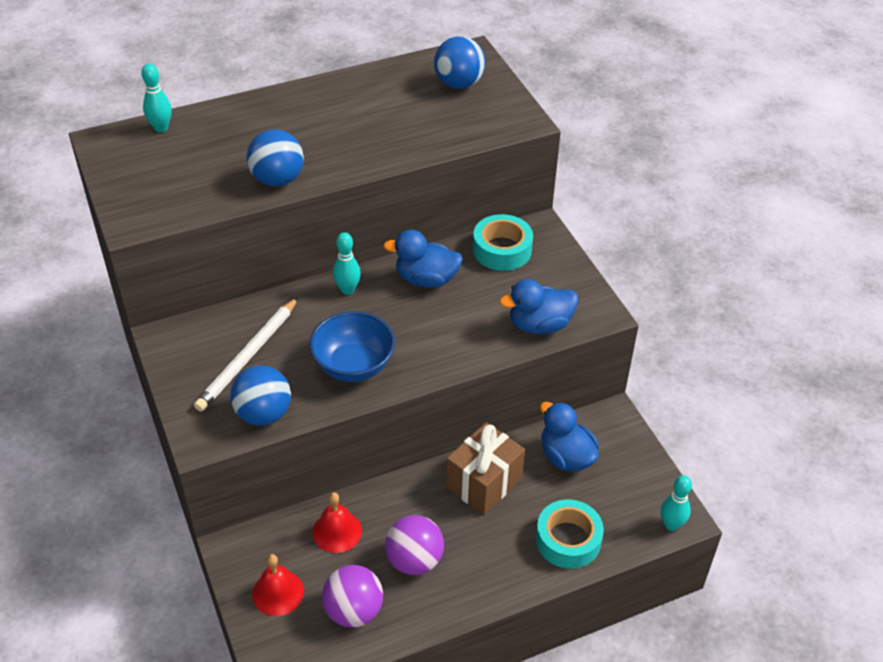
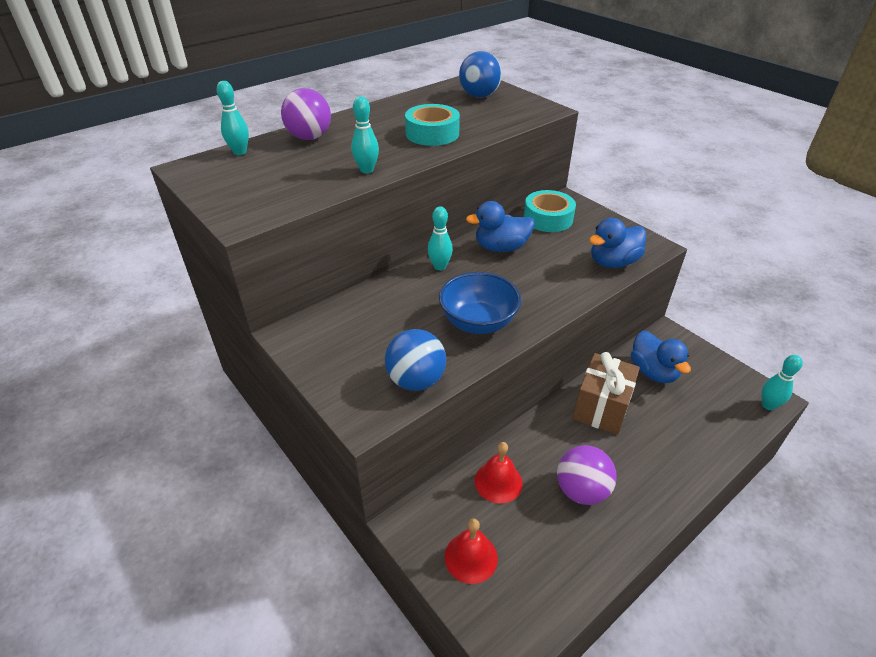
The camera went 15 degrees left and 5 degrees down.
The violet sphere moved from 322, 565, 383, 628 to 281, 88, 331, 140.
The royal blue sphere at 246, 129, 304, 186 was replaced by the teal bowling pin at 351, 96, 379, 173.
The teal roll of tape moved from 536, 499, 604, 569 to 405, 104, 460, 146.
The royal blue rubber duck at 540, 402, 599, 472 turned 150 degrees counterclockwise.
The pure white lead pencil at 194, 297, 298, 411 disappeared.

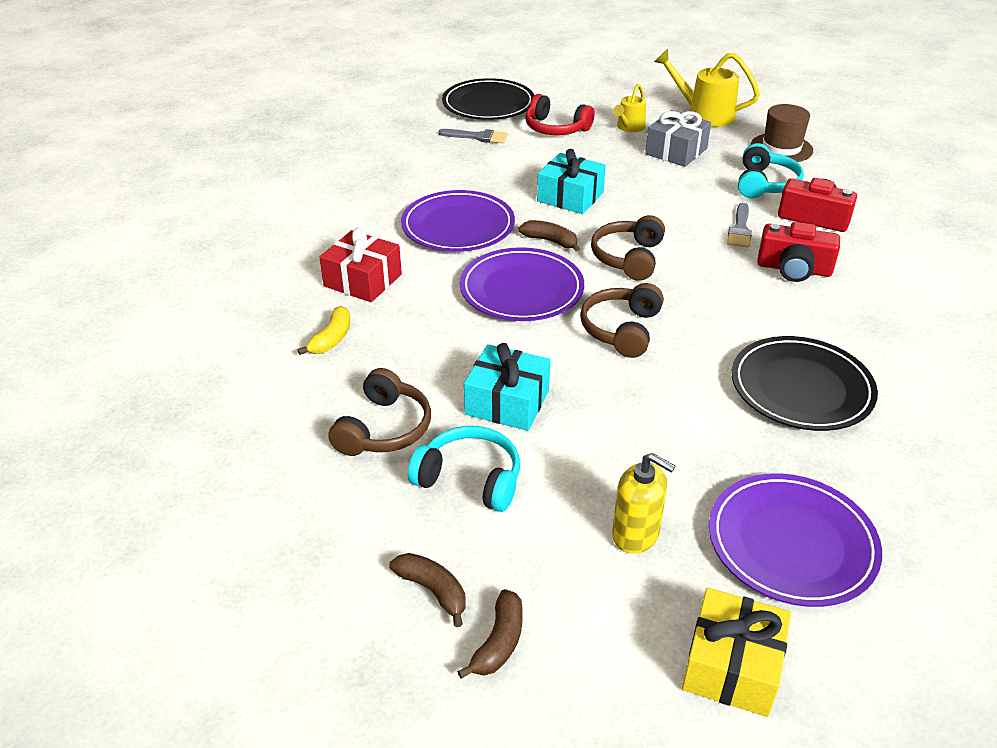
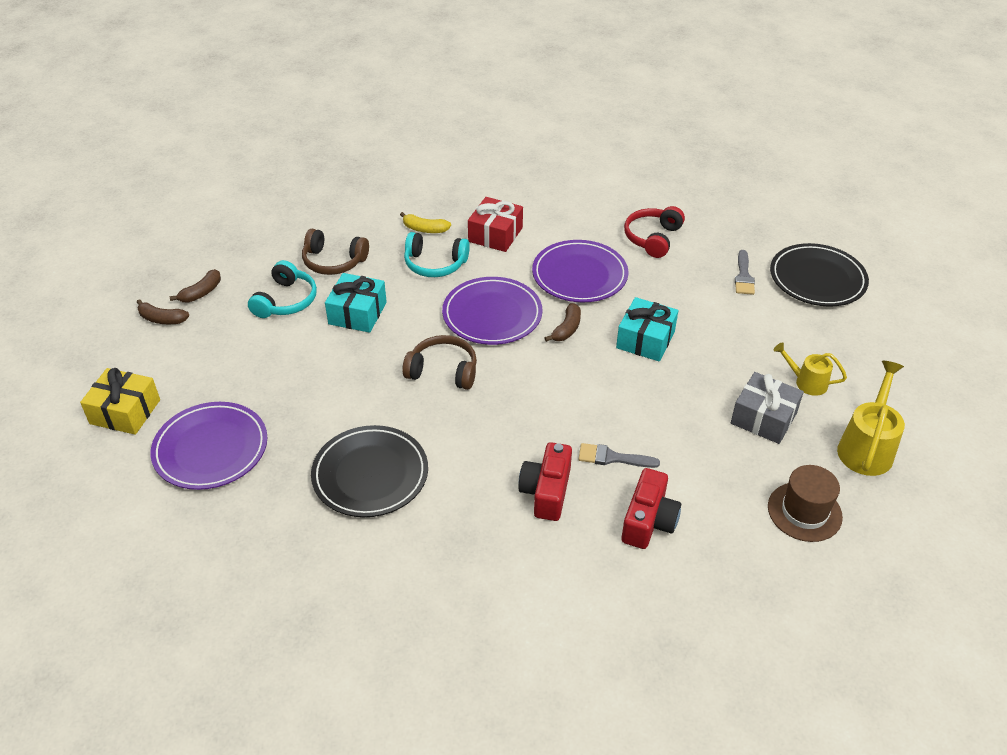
The camera went 85 degrees right and 5 degrees up.
The teal headset moved from 738, 143, 804, 198 to 404, 232, 470, 277.
The red headset moved from 525, 94, 595, 135 to 624, 206, 685, 258.
The dark brown headset at 591, 215, 665, 281 disappeared.
The yellow pump bottle at 612, 453, 675, 554 disappeared.

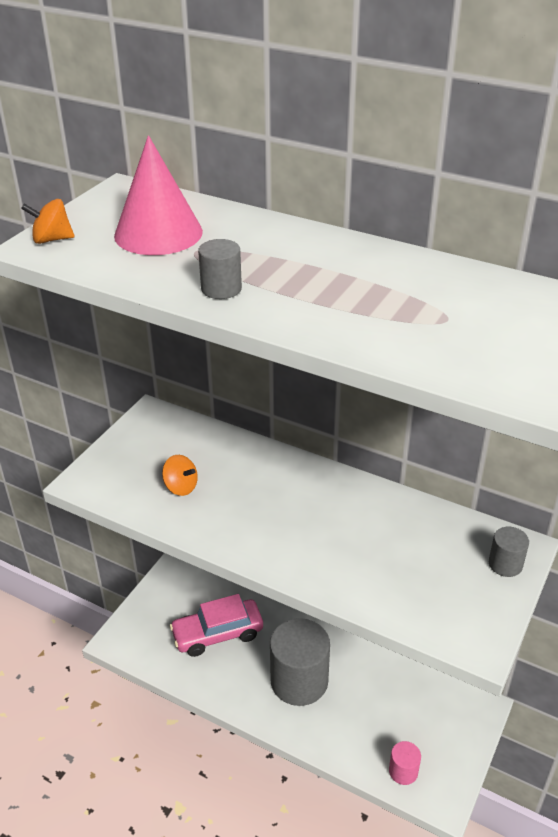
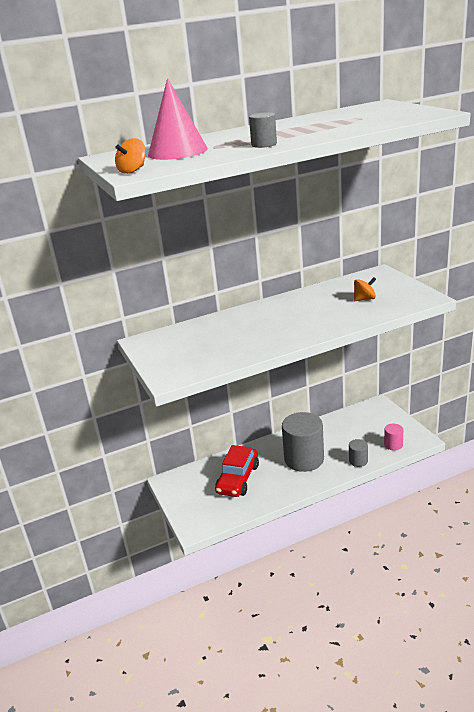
The camera went 50 degrees left and 10 degrees down.
The rosy toy car at 170, 594, 263, 657 became the red toy car at 215, 445, 259, 497.
The grey solid cylinder moved from 489, 527, 529, 577 to 349, 439, 368, 467.
The orange toy top moved from 162, 455, 198, 496 to 354, 277, 376, 301.

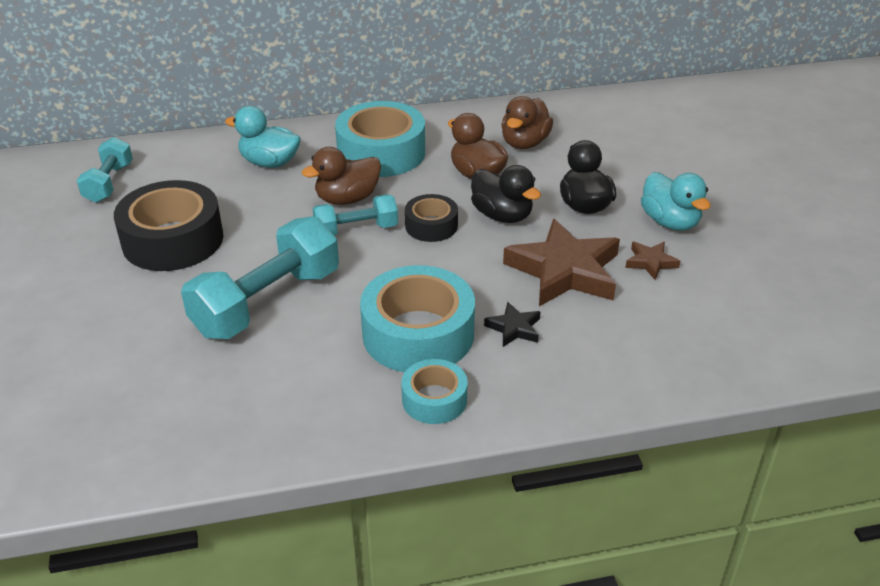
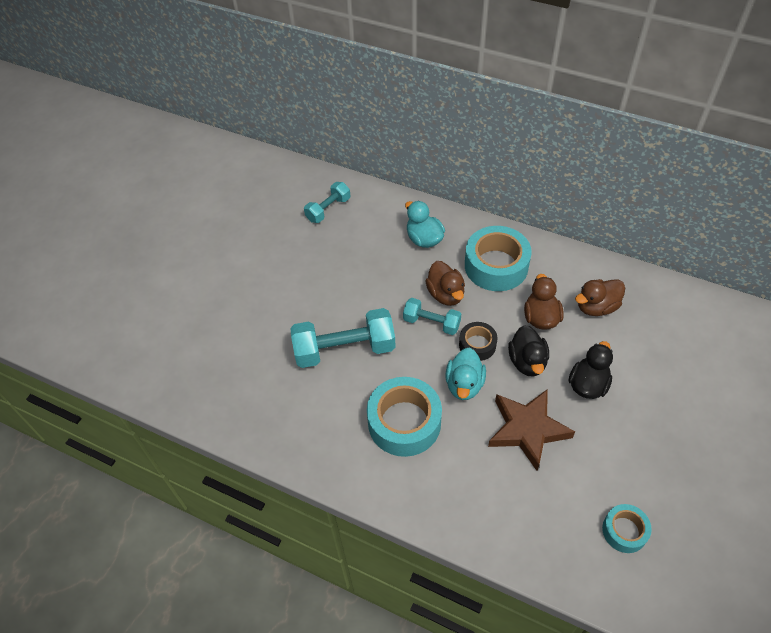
The camera went 40 degrees right and 15 degrees up.
The dark brown rubber duck at 302, 147, 381, 205 turned 120 degrees counterclockwise.
The teal rubber duck moved from 641, 172, 711, 231 to 445, 348, 486, 400.
The teal roll of tape moved from 401, 359, 468, 424 to 602, 504, 652, 553.
The ebony roll of tape at 114, 180, 223, 271 disappeared.
The ebony five-pointed star at 484, 302, 540, 347 disappeared.
The dark brown five-pointed star at 625, 242, 680, 280 disappeared.

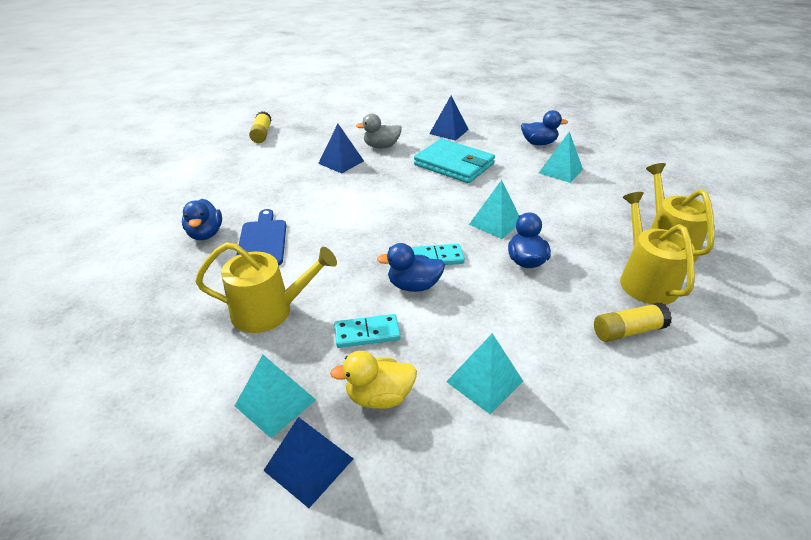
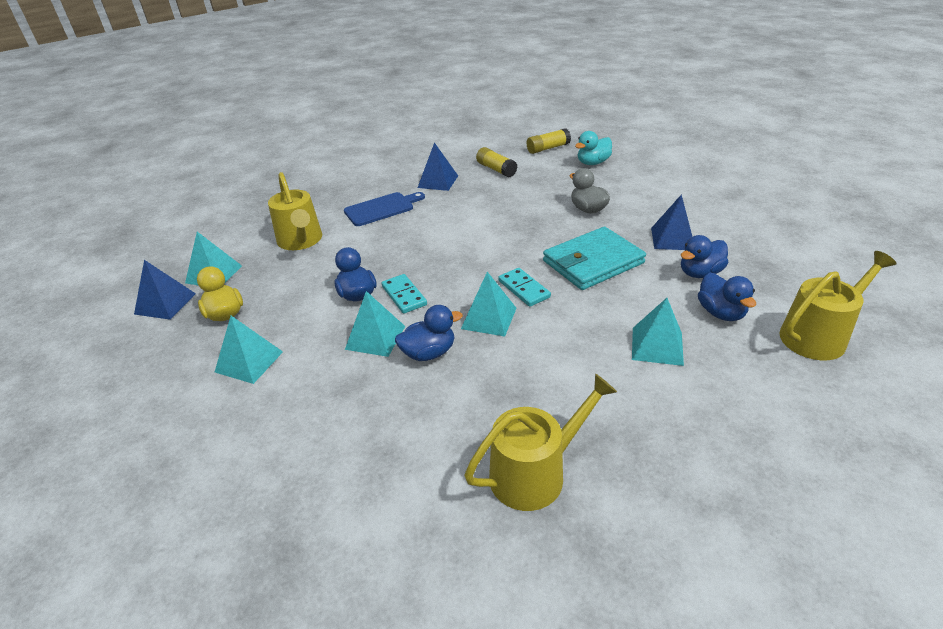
The camera went 70 degrees right and 0 degrees up.
The teal solid pyramid at 345, 291, 405, 357 appeared.
The royal blue solid pyramid moved from 318, 124, 364, 173 to 417, 142, 458, 191.
The yellow glue stick moved from 594, 302, 672, 342 to 476, 147, 518, 177.
The teal domino piece moved from 334, 314, 401, 348 to 498, 268, 551, 307.
The teal billfold at 414, 138, 495, 183 turned 45 degrees clockwise.
The teal rubber duck at 575, 131, 612, 165 appeared.
The royal blue rubber duck moved from 182, 199, 222, 240 to 681, 235, 728, 278.
The yellow watering can moved from 620, 192, 695, 304 to 779, 251, 896, 360.

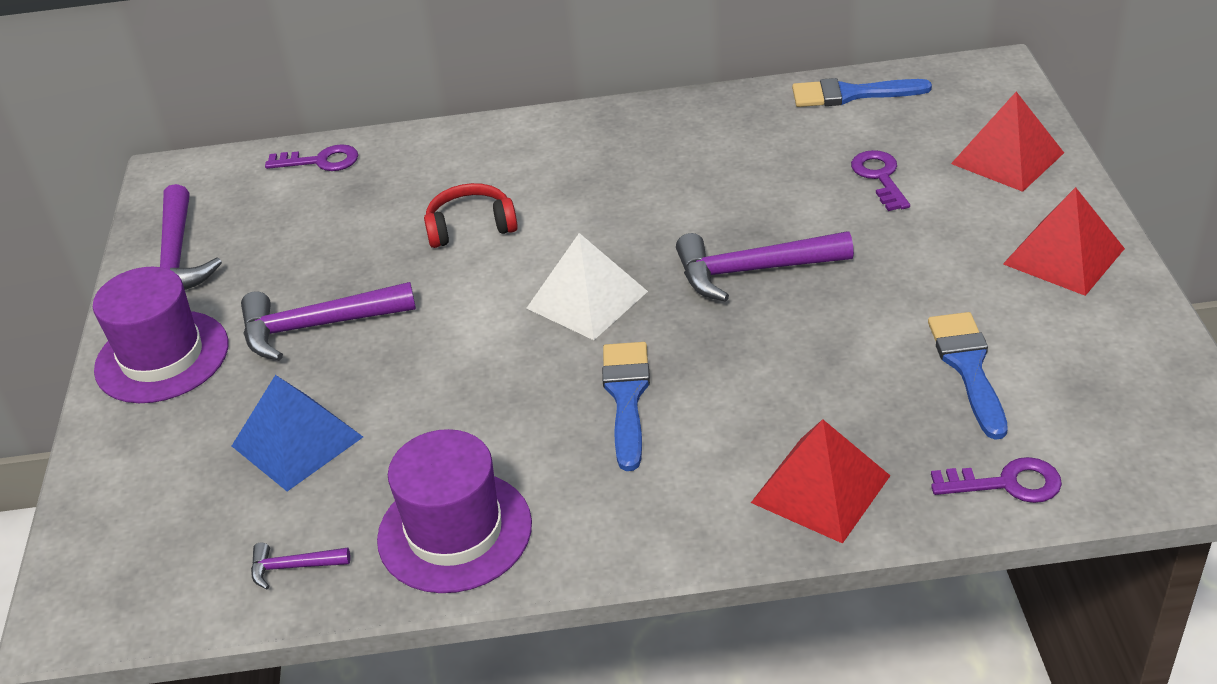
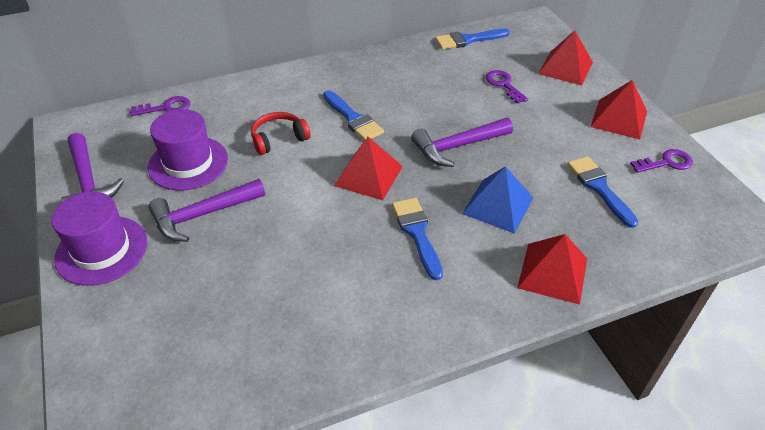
The camera went 20 degrees left and 5 degrees up.
The violet top hat moved from 377, 429, 532, 593 to 148, 109, 228, 191.
The royal blue paint brush at 323, 91, 384, 141 appeared.
The pure white solid pyramid at 526, 233, 648, 340 became the red solid pyramid at 334, 137, 403, 200.
The royal blue solid pyramid moved from 232, 375, 363, 491 to 462, 166, 533, 234.
The violet door key moved from 931, 457, 1062, 503 to 630, 149, 693, 173.
The violet hammer at 251, 542, 350, 589 disappeared.

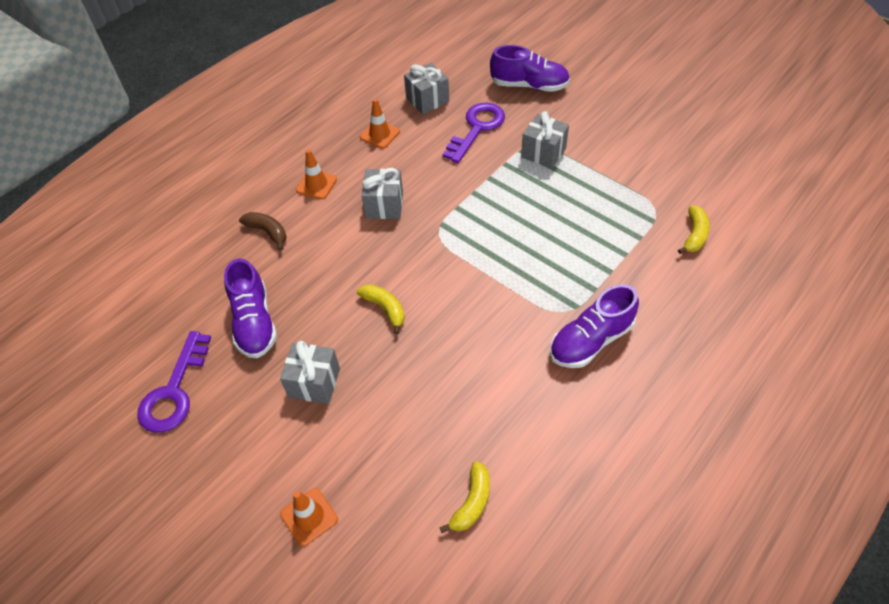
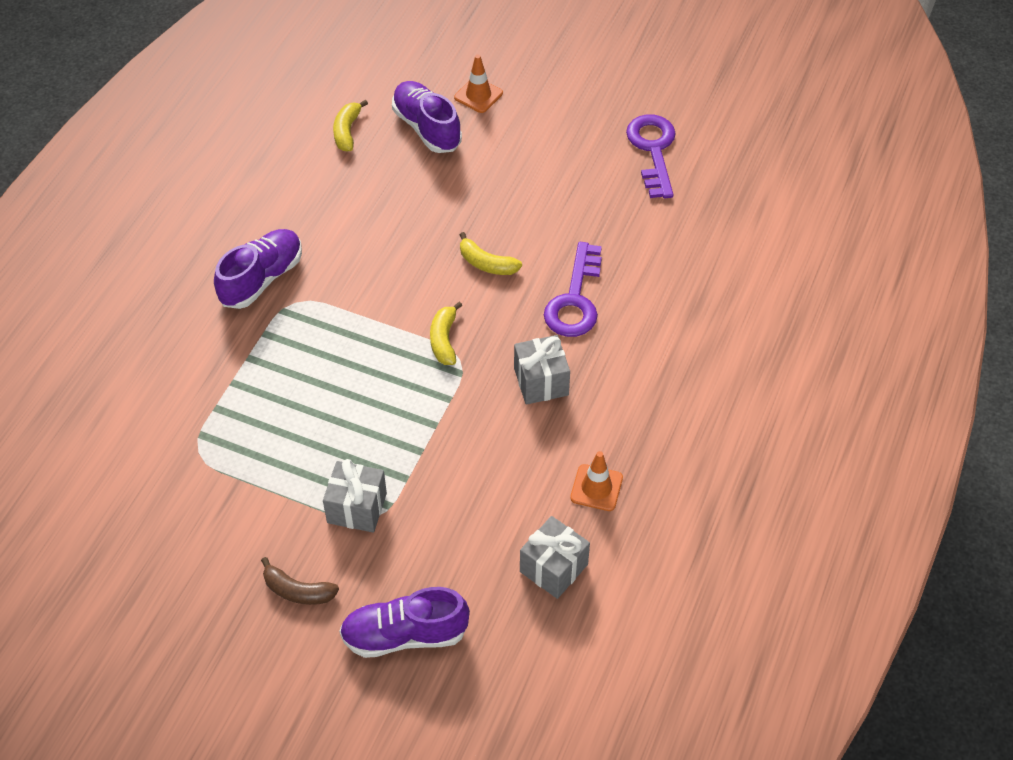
The camera went 160 degrees right and 0 degrees up.
The dark brown banana moved from 239, 212, 287, 251 to 261, 557, 339, 605.
The violet sneaker moved from 224, 258, 277, 358 to 392, 81, 462, 153.
The yellow banana moved from 678, 206, 710, 254 to 430, 302, 462, 365.
The violet door key moved from 443, 103, 505, 163 to 544, 242, 602, 337.
The grey present at 280, 341, 340, 404 disappeared.
The orange safety cone at 296, 149, 337, 199 disappeared.

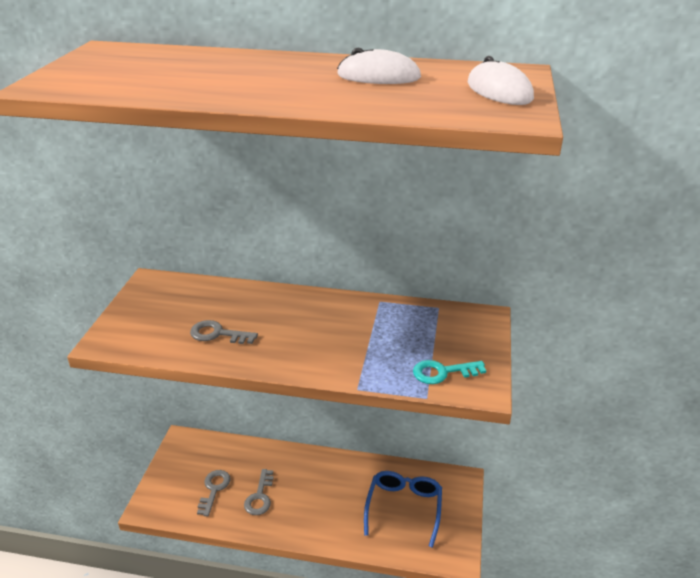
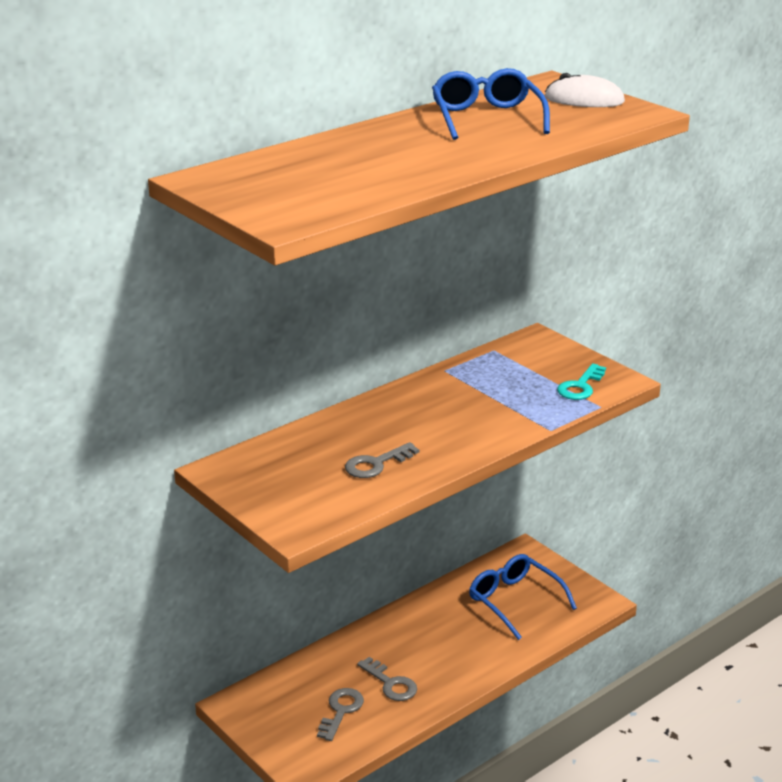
The camera went 50 degrees left and 5 degrees down.
The grey door key at 197, 470, 231, 516 turned 60 degrees clockwise.
The pure white PC mouse at 337, 47, 421, 84 was replaced by the royal blue spectacles at 432, 68, 550, 140.

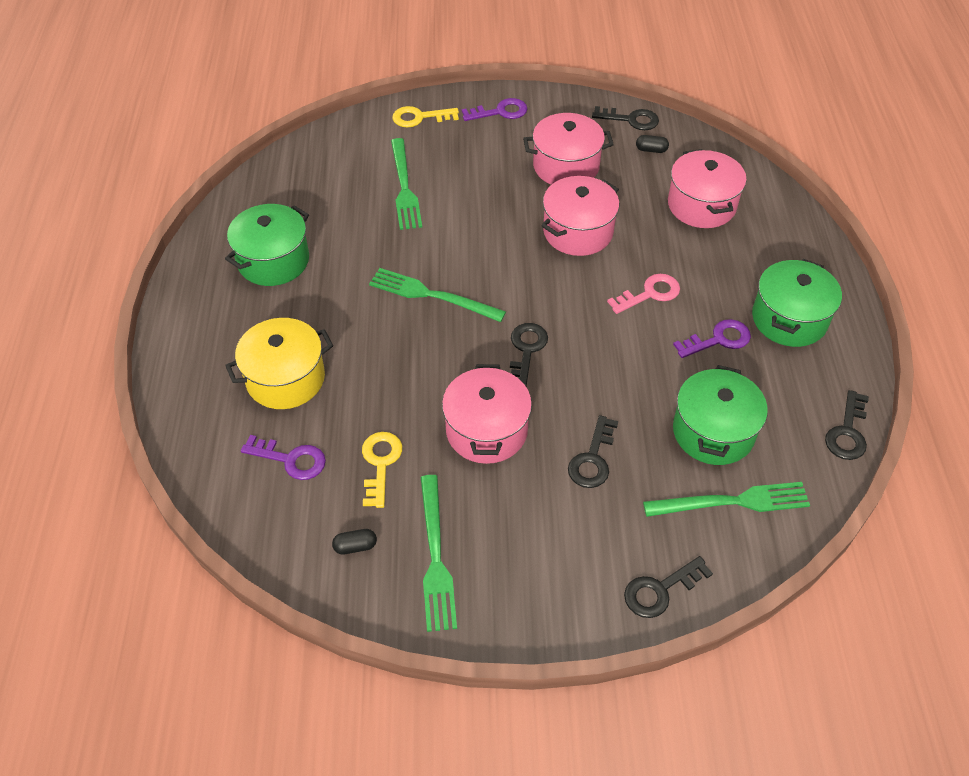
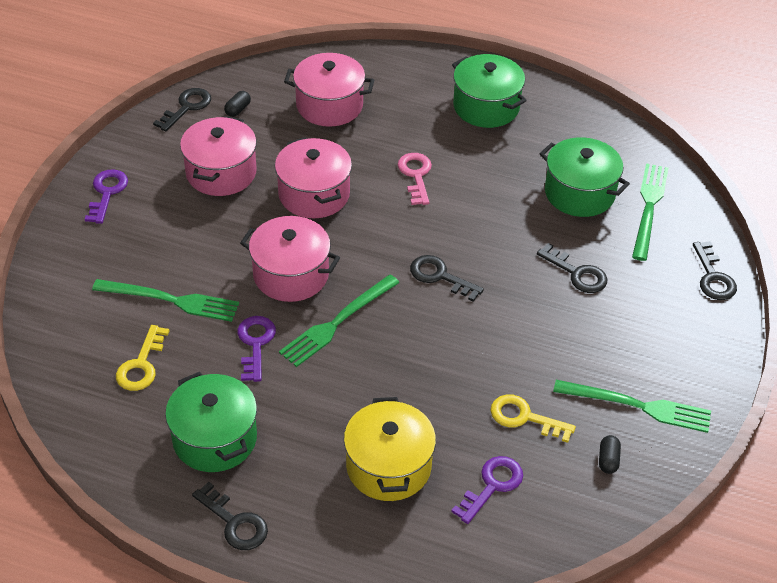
The camera went 70 degrees left and 5 degrees down.
The yellow door key moved from 392, 106, 459, 128 to 116, 325, 169, 391.
The ebony door key moved from 825, 390, 869, 460 to 192, 482, 268, 550.
The violet door key moved from 673, 319, 751, 358 to 237, 316, 276, 382.
The rosy cooking pot moved from 442, 364, 532, 464 to 240, 216, 340, 302.

